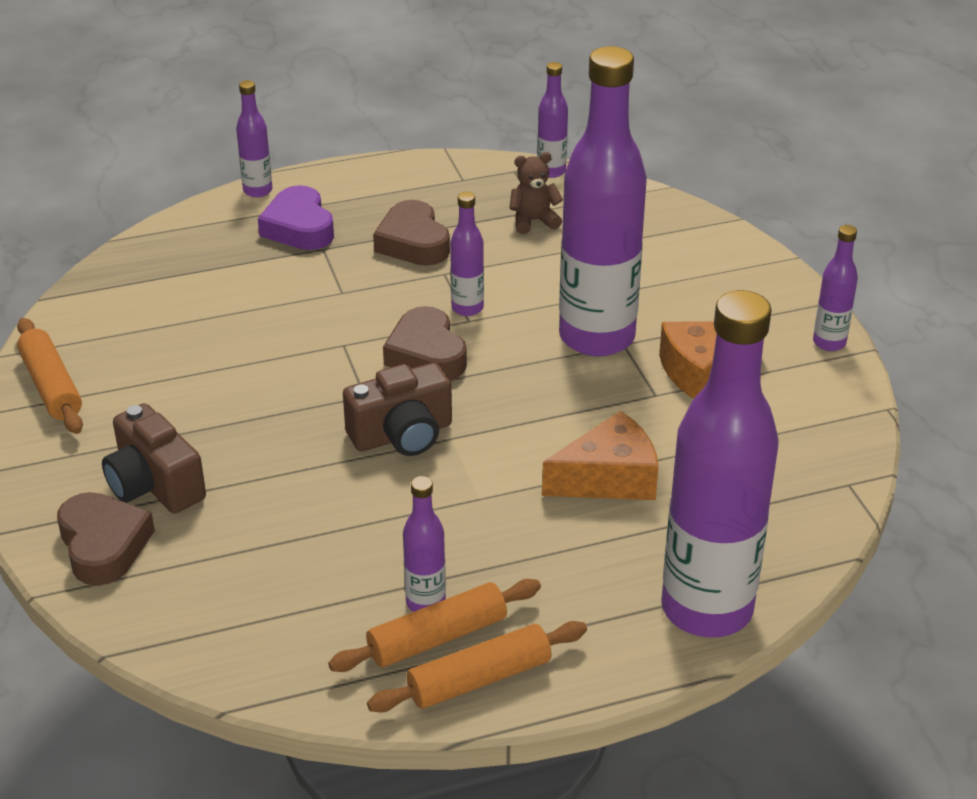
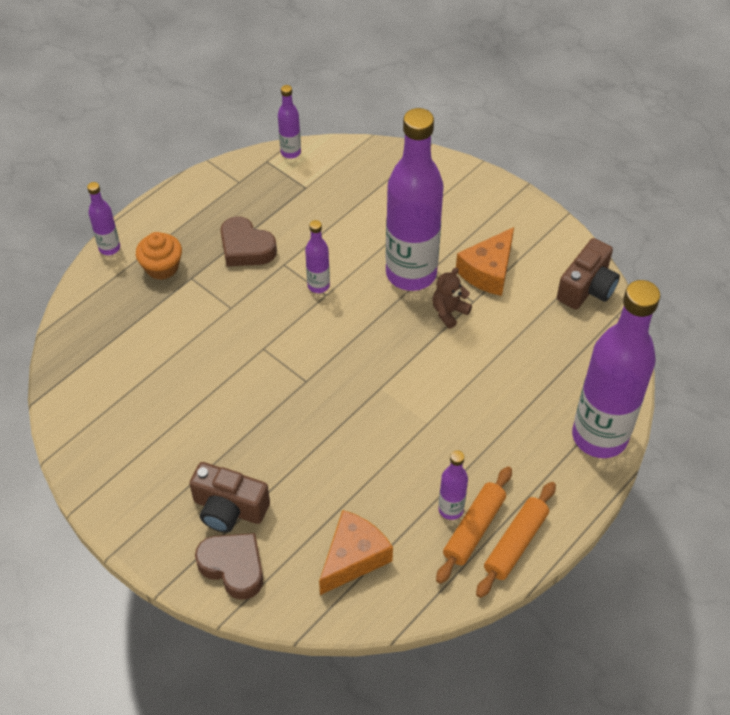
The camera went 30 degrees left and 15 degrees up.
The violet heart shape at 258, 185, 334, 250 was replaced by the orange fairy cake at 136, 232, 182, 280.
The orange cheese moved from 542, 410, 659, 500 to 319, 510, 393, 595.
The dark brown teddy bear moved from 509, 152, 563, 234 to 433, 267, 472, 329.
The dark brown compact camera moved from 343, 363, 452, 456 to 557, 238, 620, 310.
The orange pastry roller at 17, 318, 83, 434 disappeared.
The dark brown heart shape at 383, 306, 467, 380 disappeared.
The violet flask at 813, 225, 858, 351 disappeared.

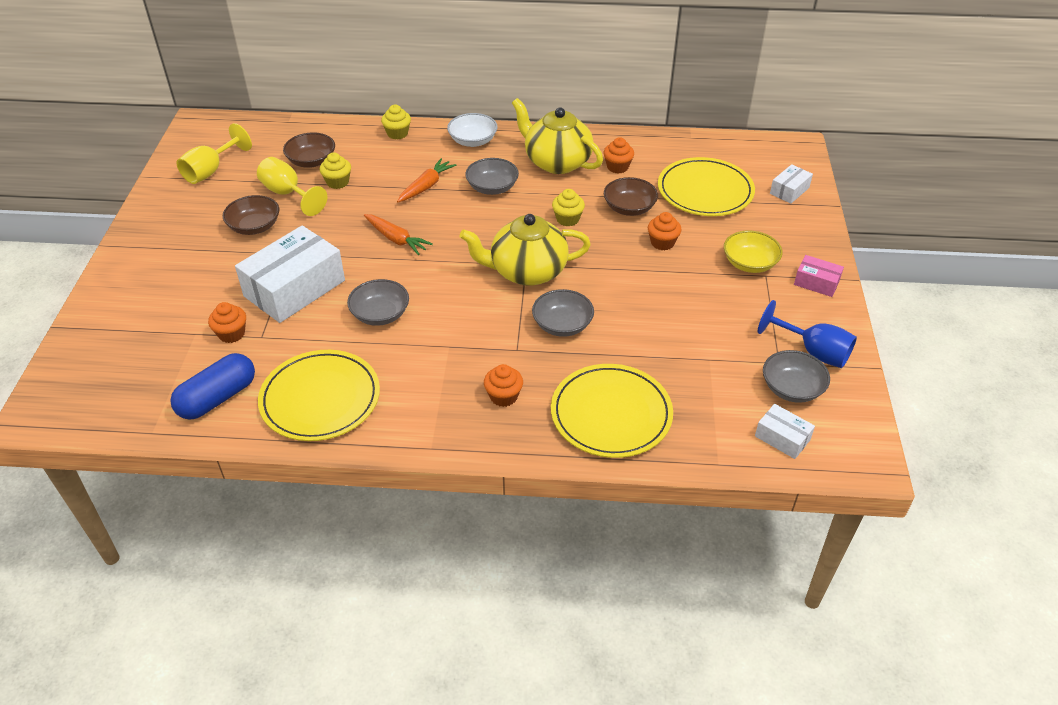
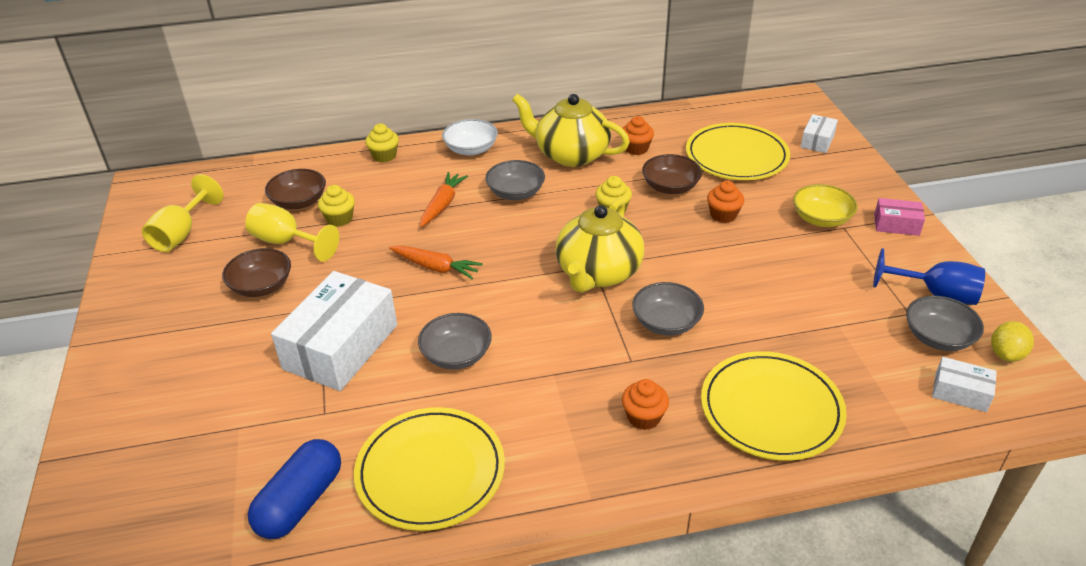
The camera went 15 degrees left and 5 degrees down.
The yellow teapot at 459, 214, 591, 286 turned 45 degrees counterclockwise.
The yellow toy lemon at 991, 321, 1034, 362 appeared.
The orange fairy cake at 208, 302, 246, 343 disappeared.

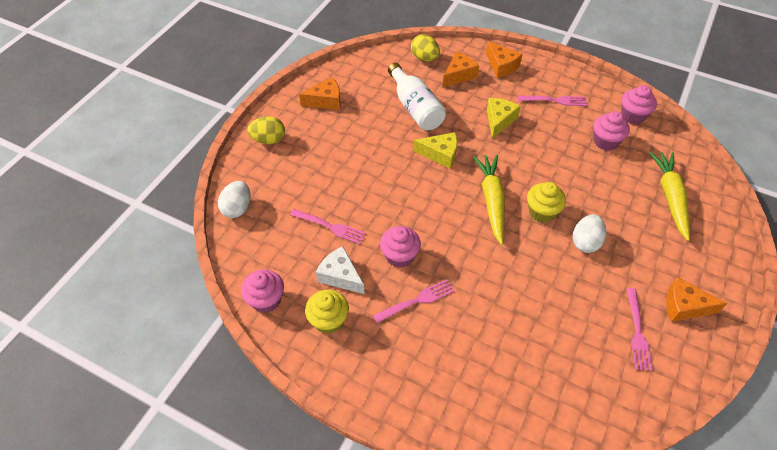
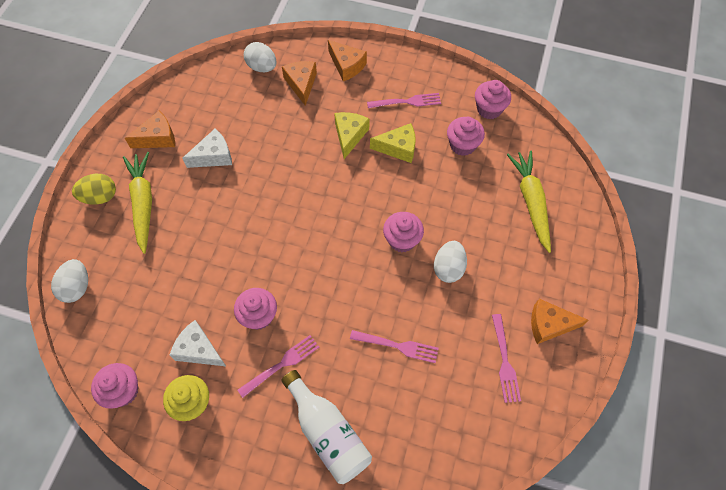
The camera went 10 degrees left and 10 degrees up.
The yellow toy carrot moved from 473, 155, 505, 245 to 123, 152, 152, 254.
The pure white cheese at 182, 129, 232, 168 appeared.
The yellow egg at 411, 34, 440, 61 became the pure white egg at 244, 42, 276, 72.
The pure white flask moved from 388, 63, 446, 130 to 281, 370, 372, 484.
The orange cheese at 443, 52, 479, 87 turned 45 degrees counterclockwise.
The rosy fork moved from 290, 209, 366, 244 to 350, 330, 439, 363.
The yellow cheese moved from 413, 132, 457, 169 to 370, 123, 416, 163.
The yellow fairy cake at 527, 182, 566, 223 became the rosy fairy cake at 383, 212, 424, 252.

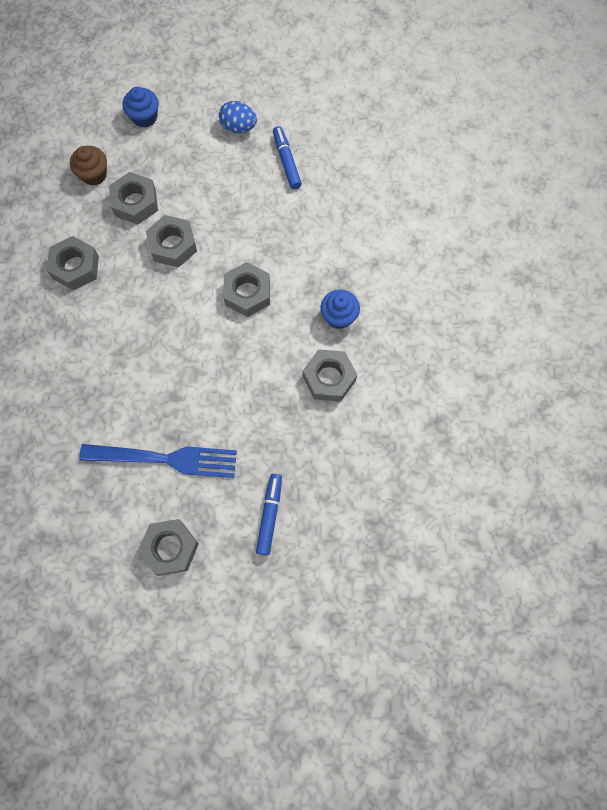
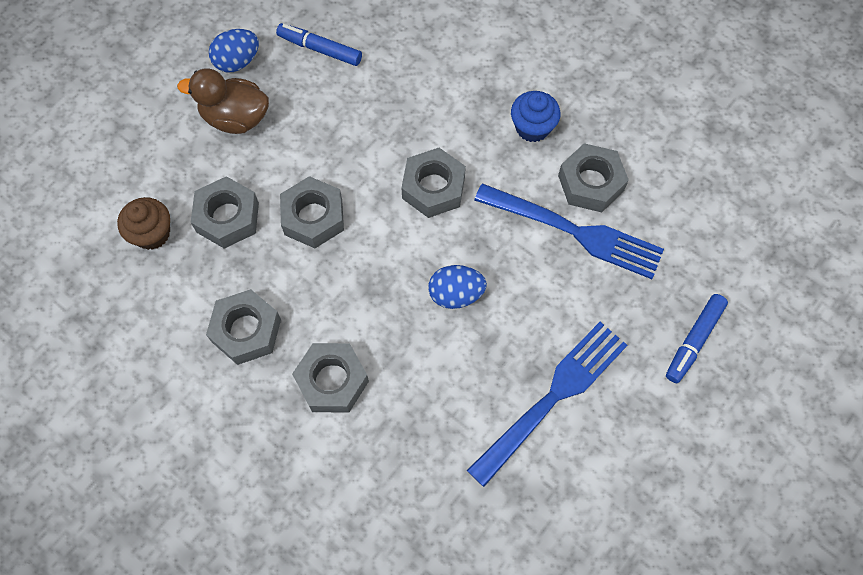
The camera went 50 degrees left and 5 degrees down.
The dark brown rubber duck at 177, 68, 269, 134 appeared.
The grey hexagon nut moved from 138, 519, 199, 576 to 292, 343, 369, 413.
The royal blue egg at 428, 265, 487, 309 appeared.
The royal blue fork at 474, 183, 664, 279 appeared.
The royal blue marker pen at 256, 474, 282, 556 turned 105 degrees counterclockwise.
The royal blue fairy cake at 123, 87, 159, 128 disappeared.

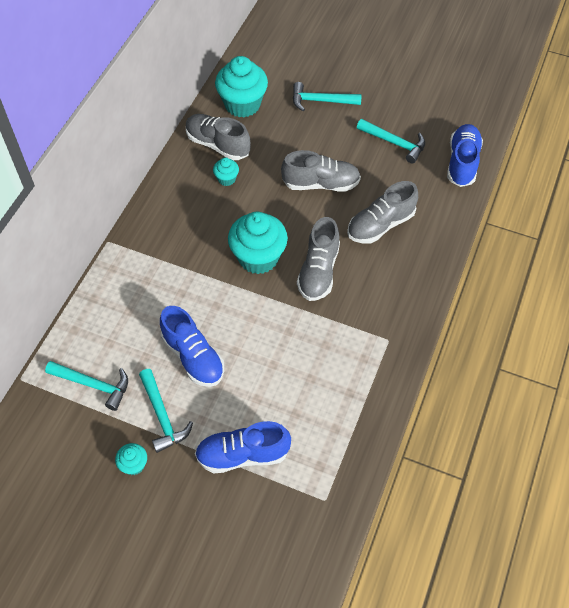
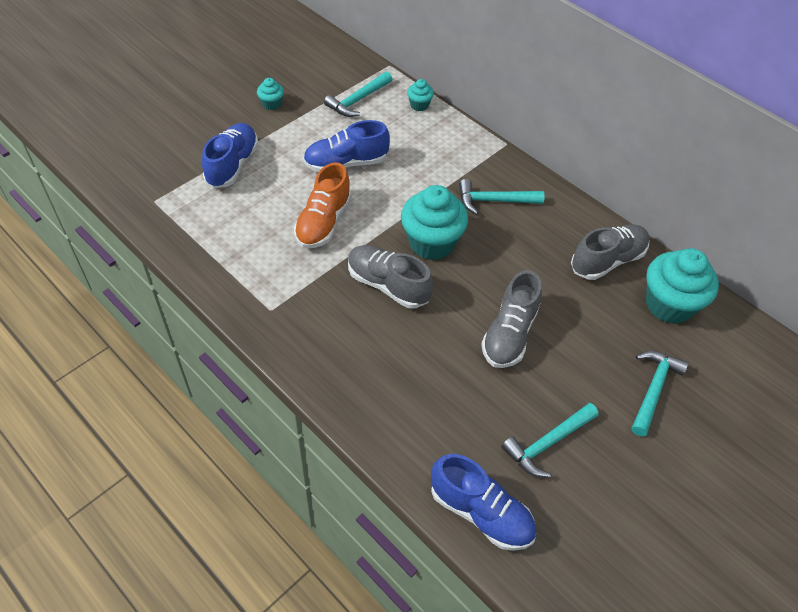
The camera went 110 degrees right and 5 degrees down.
The orange sneaker at 294, 162, 352, 248 appeared.
The teal fairy cake moved from 213, 157, 239, 186 to 407, 79, 434, 111.
The teal hammer moved from 139, 369, 193, 453 to 459, 179, 545, 215.
The grey sneaker at 347, 181, 418, 244 disappeared.

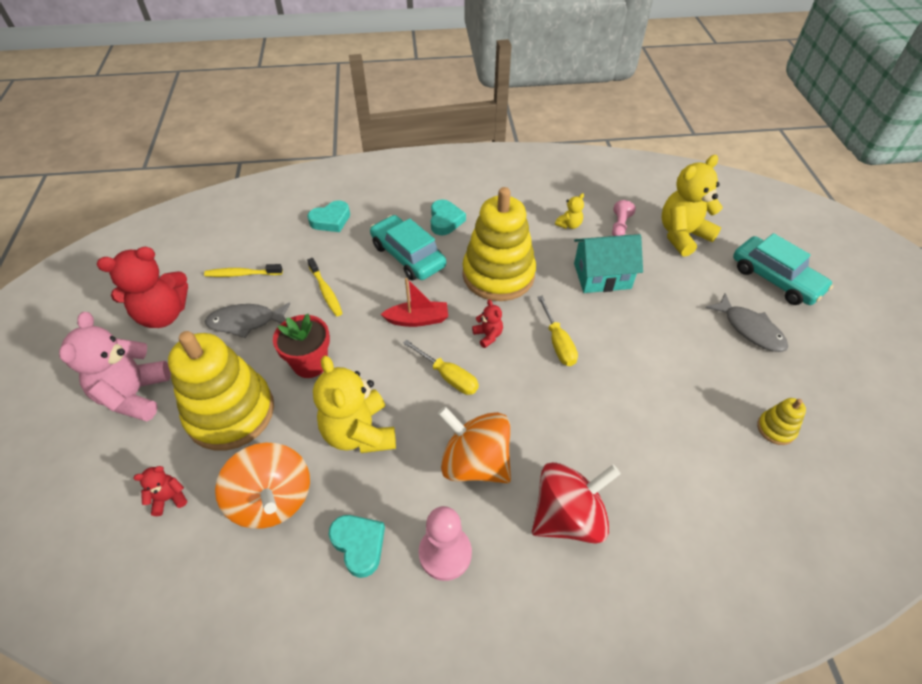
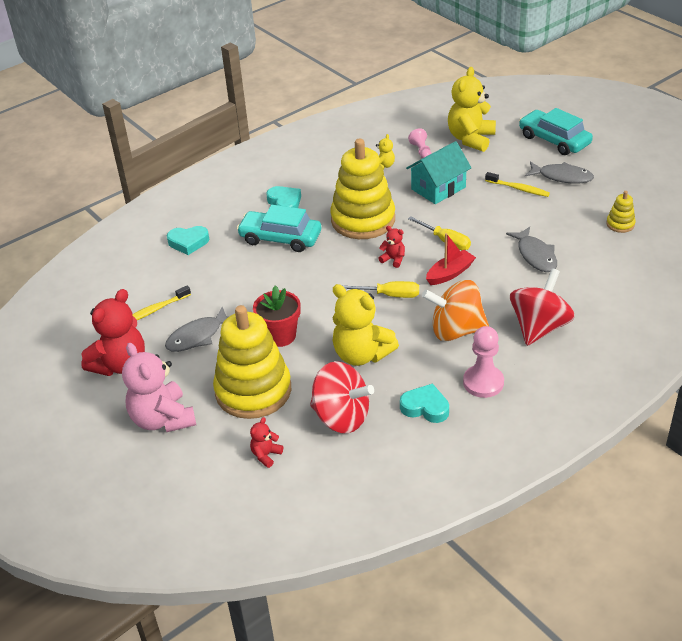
The camera went 30 degrees left and 10 degrees down.
The teal heart shape at 307, 200, 350, 232 turned 60 degrees clockwise.
The orange toy top at 215, 443, 310, 529 became the red toy top at 310, 361, 374, 433.
The red boat moved from 381, 278, 448, 327 to 426, 233, 476, 285.
The yellow tooth brush moved from 307, 258, 343, 316 to 485, 172, 550, 197.
The grey fish at 506, 227, 557, 272 appeared.
The teal toy car at 733, 233, 833, 305 turned 150 degrees counterclockwise.

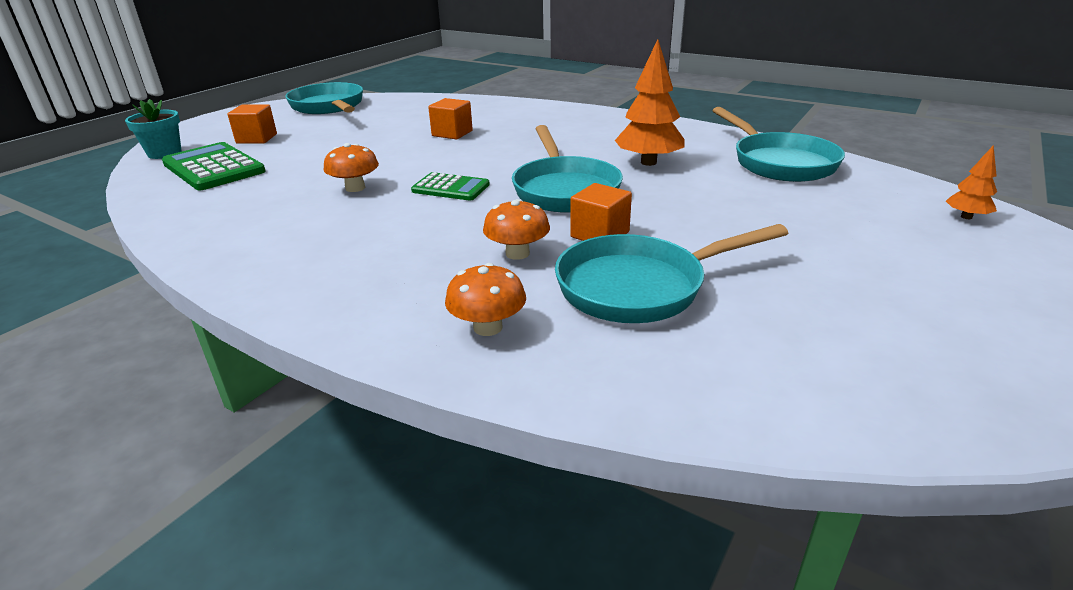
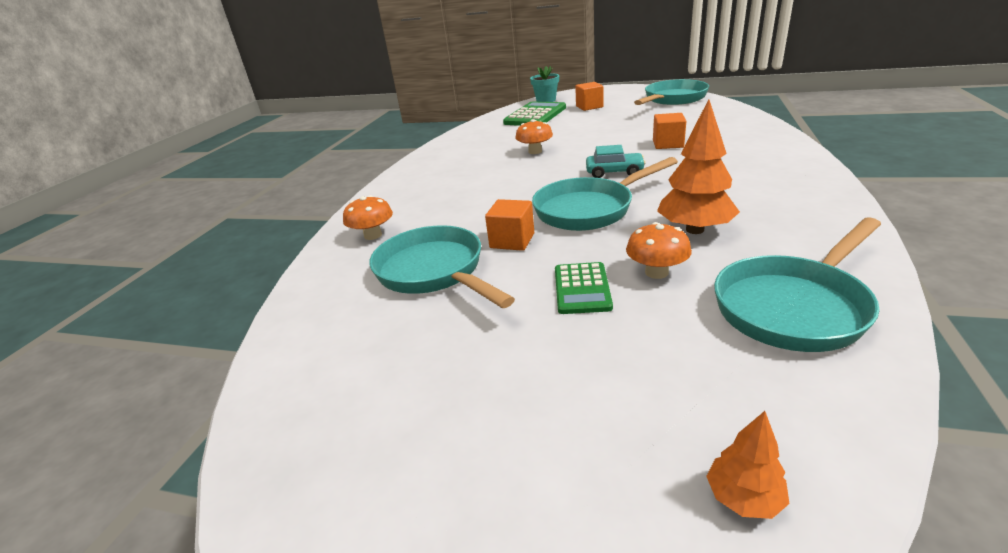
The camera went 75 degrees right and 0 degrees up.
The leaf-green calculator moved from 411, 172, 490, 201 to 555, 262, 613, 314.
The teal toy car at 586, 145, 646, 178 appeared.
The orange toadstool moved from 483, 199, 550, 260 to 626, 222, 692, 279.

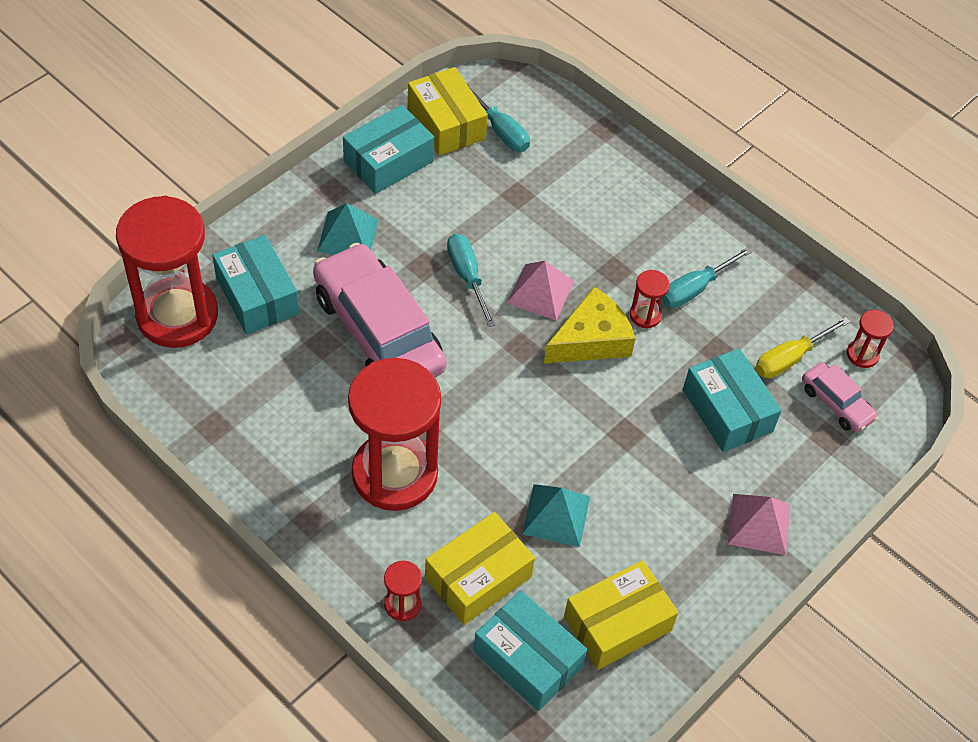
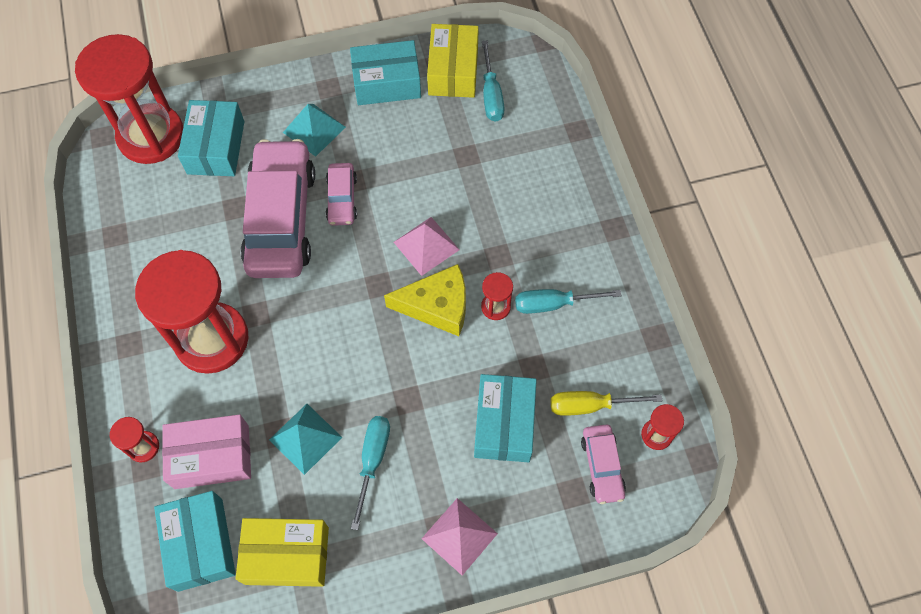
The camera went 35 degrees right and 10 degrees up.
The yellow box at 425, 512, 535, 625 became the rosy box at 162, 414, 251, 489.
The rosy toy car at 326, 163, 357, 226 appeared.
The teal flat screwdriver moved from 447, 234, 495, 327 to 351, 416, 390, 530.

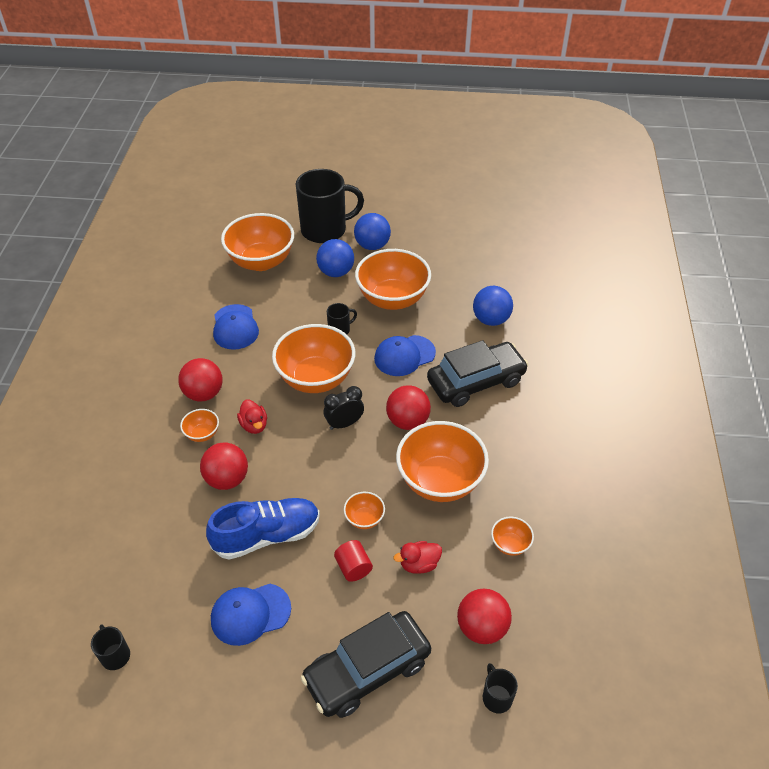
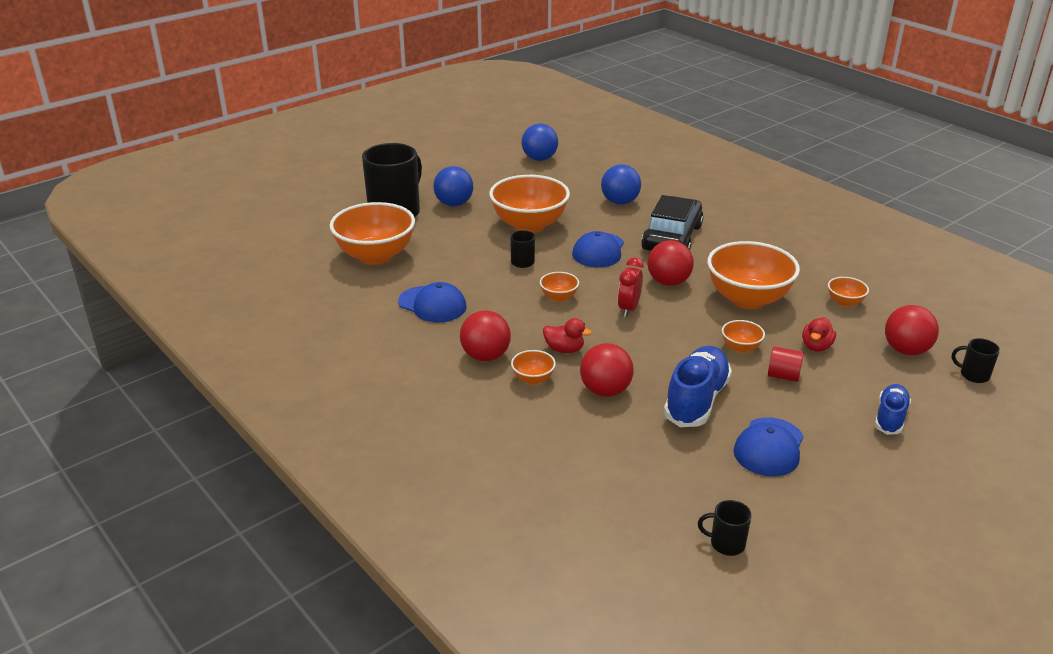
The camera went 45 degrees left and 15 degrees down.
The royal blue sphere moved from 316, 239, 354, 277 to 522, 123, 558, 161.
The orange bowl at 272, 324, 355, 393 changed to 0.44 times the size.
The ebony clock at 324, 386, 364, 430 became the red clock at 618, 257, 643, 317.
The ebony toy car at 301, 611, 431, 718 was replaced by the royal blue sneaker at 875, 384, 911, 435.

